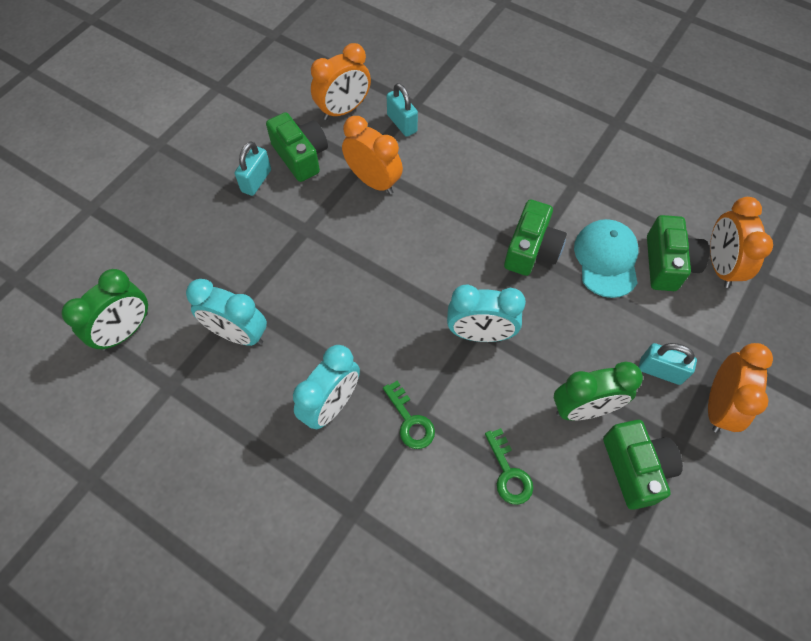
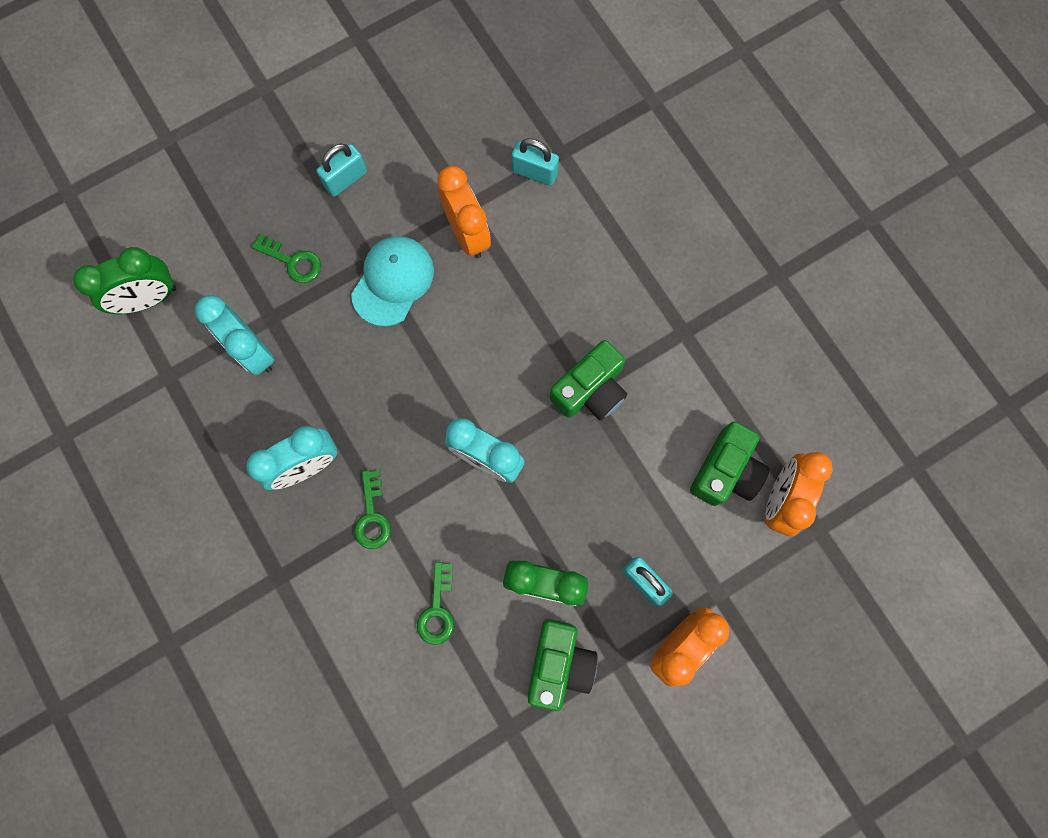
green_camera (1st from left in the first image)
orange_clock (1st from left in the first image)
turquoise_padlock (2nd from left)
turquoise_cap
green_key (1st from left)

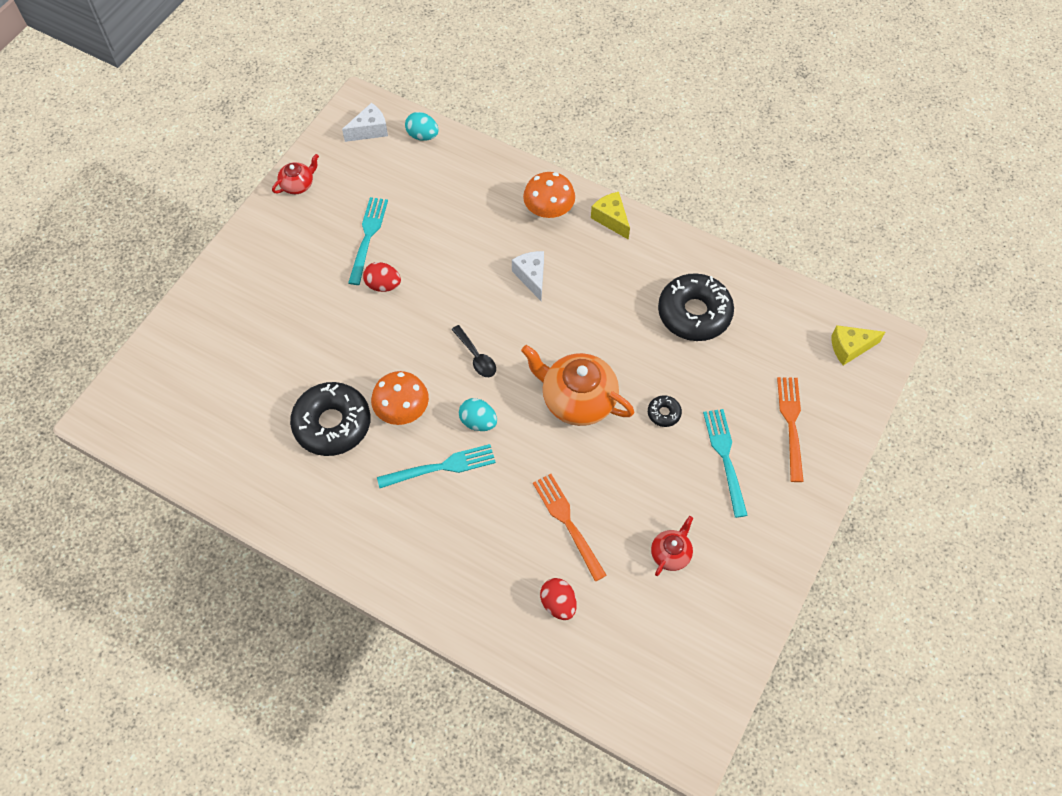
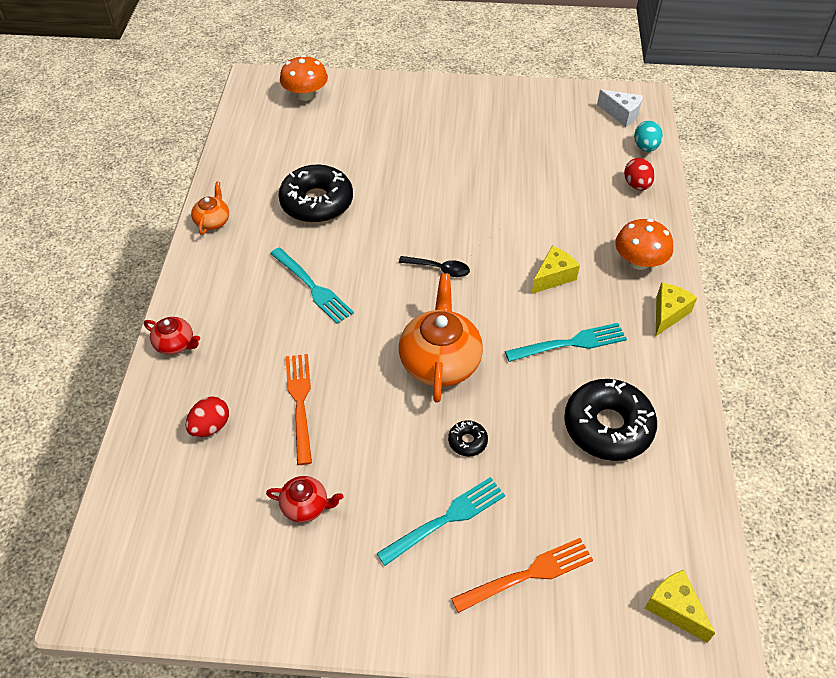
red_teapot (1st from left)
turquoise_fork (3rd from left)
red_egg (2nd from left)
orange_mushroom (1st from left)
black_spoon
turquoise_egg (2nd from left in the first image)
yellow_cheese (1st from left)
orange_fork (1st from left)
orange_teapot (1st from left)

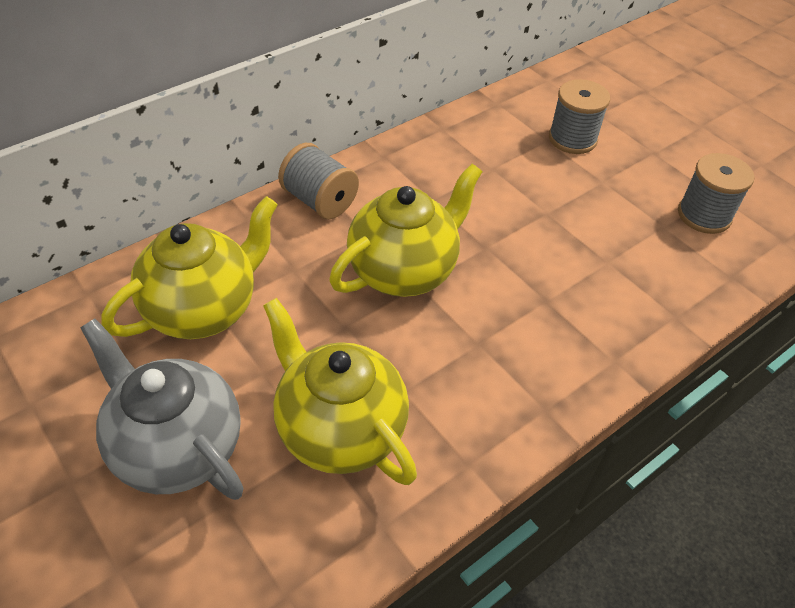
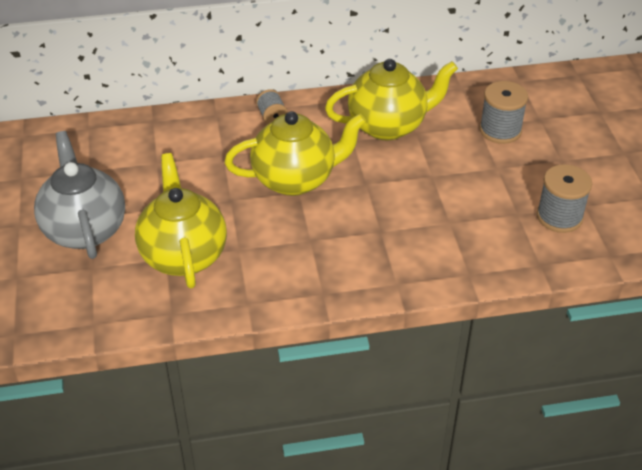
yellow_teapot (3rd from left)
grey_spool (1st from left)

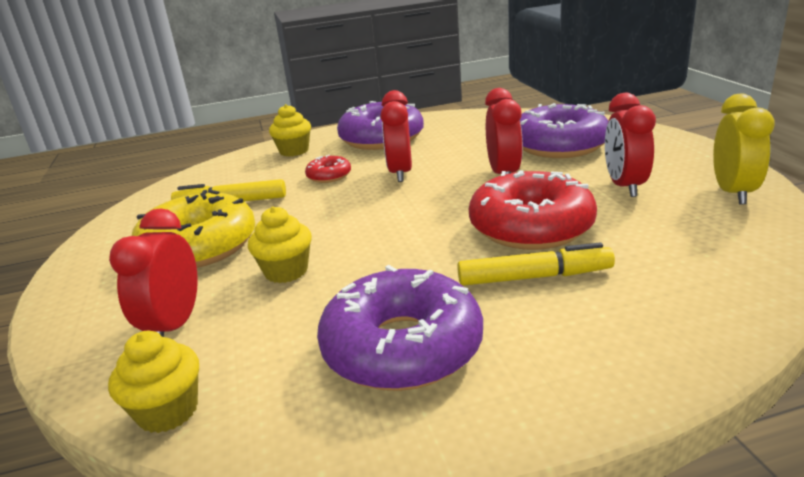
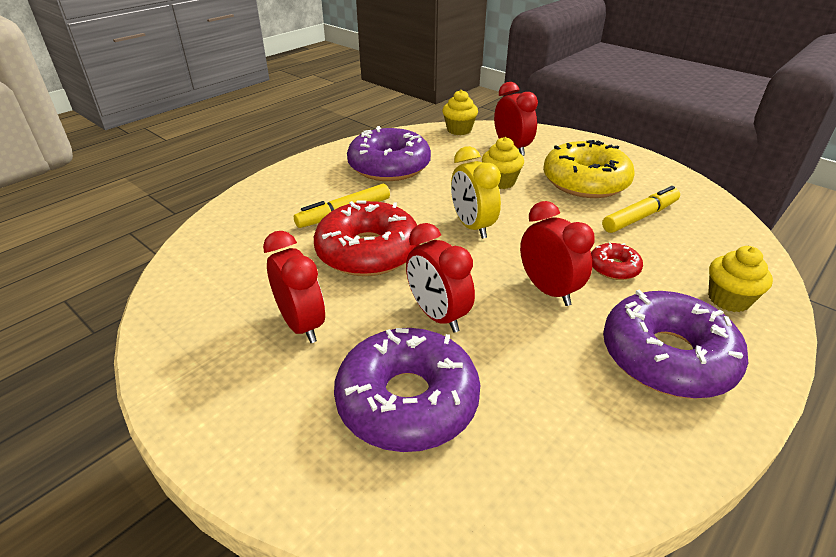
yellow_clock

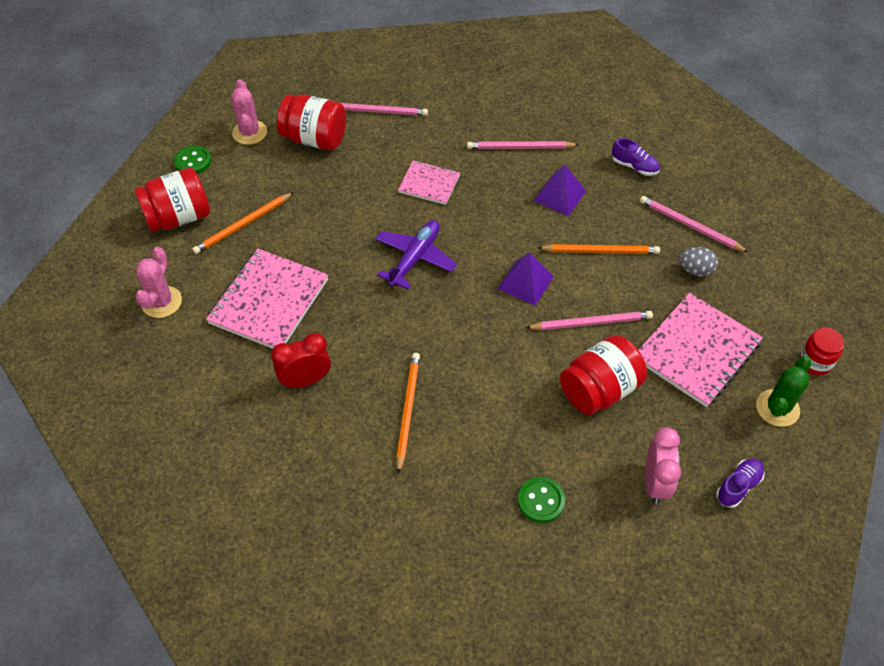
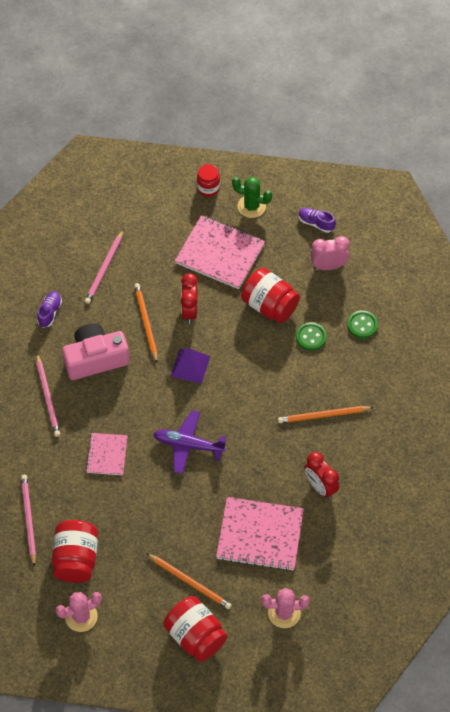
green_button (1st from left)
pink_pencil (3rd from left in the first image)
pink_camera
grey_egg
red_clock (1st from left)

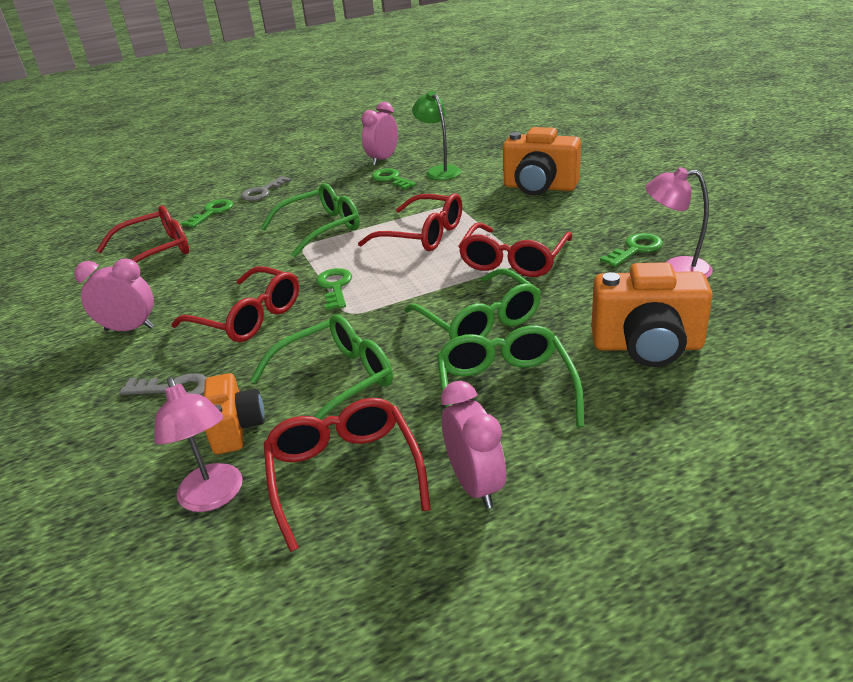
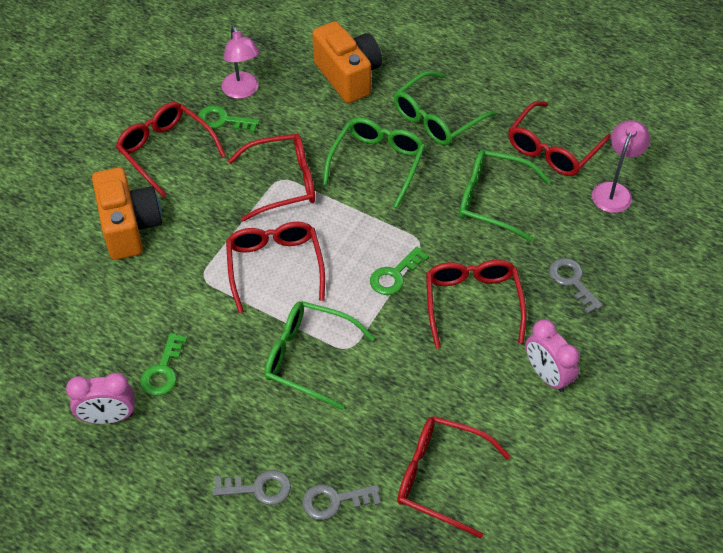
grey_key (2nd from left)
orange_camera (1st from left in the first image)
green_lamp
pink_clock (3rd from left in the first image)
red_glasses (1st from left)

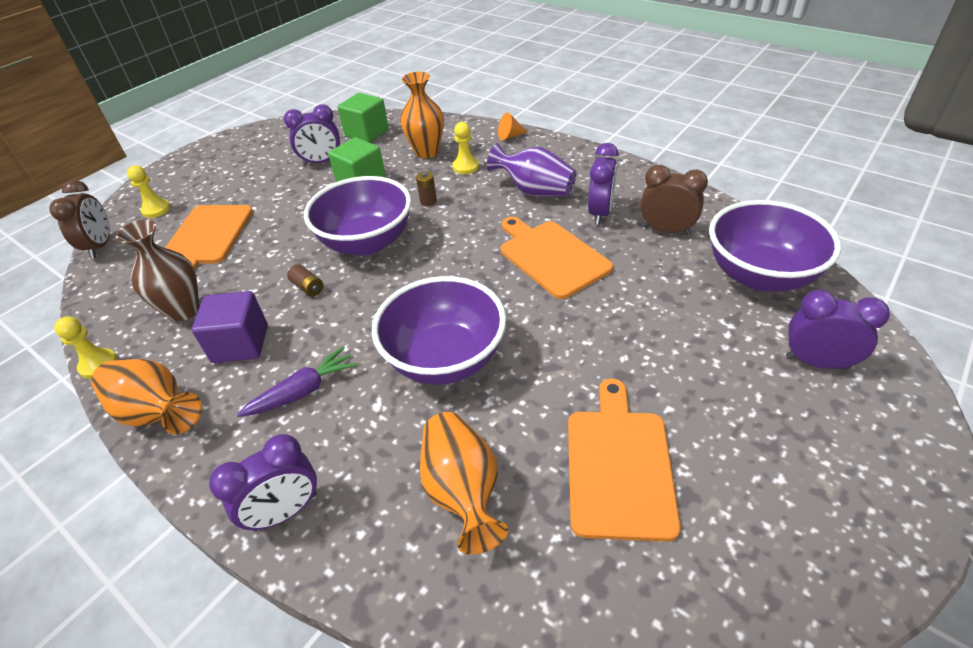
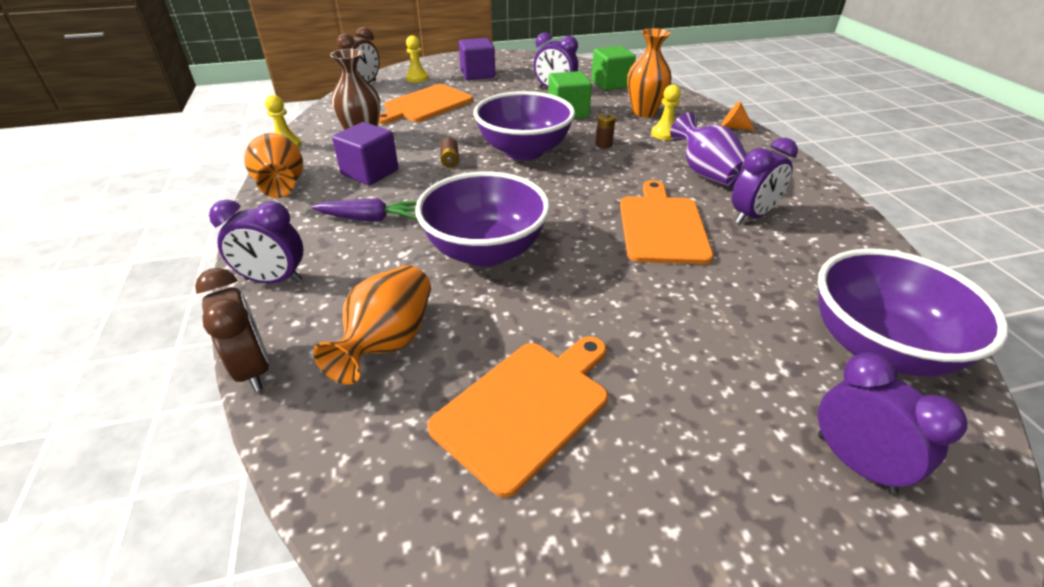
brown_clock (1st from left)
purple_cube (2nd from left)

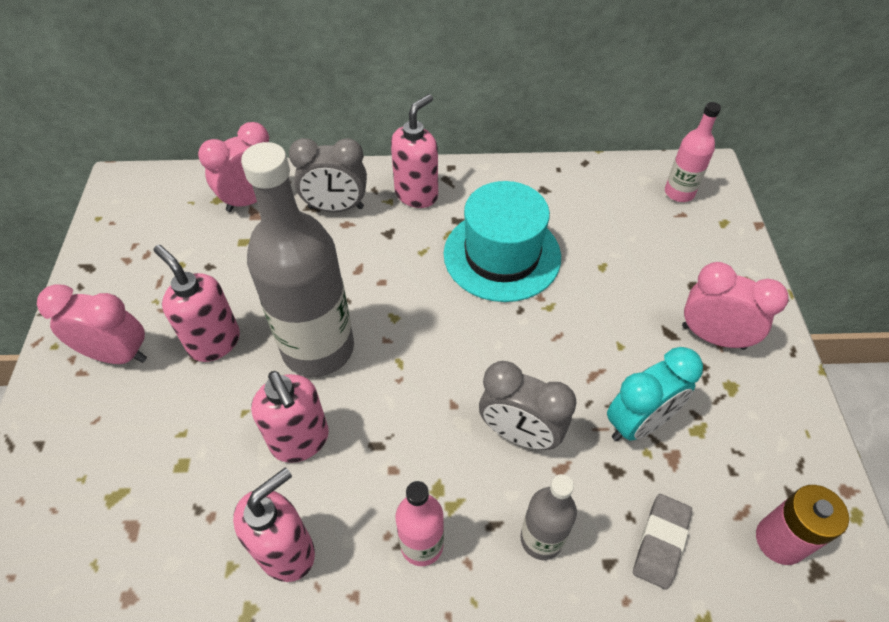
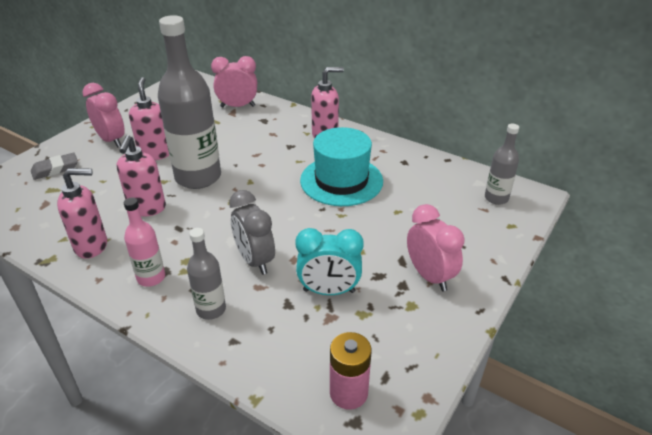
grey_clock (1st from left in the first image)
grey_eraser
grey_bottle (3rd from left)

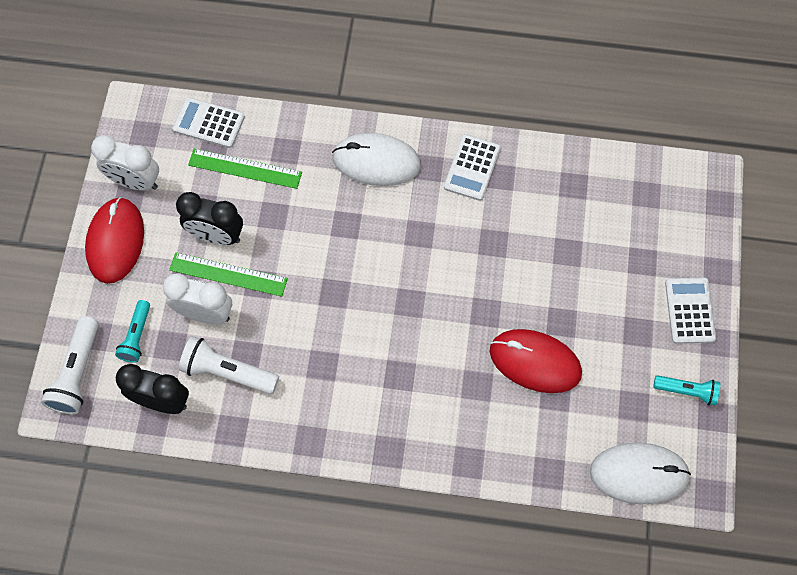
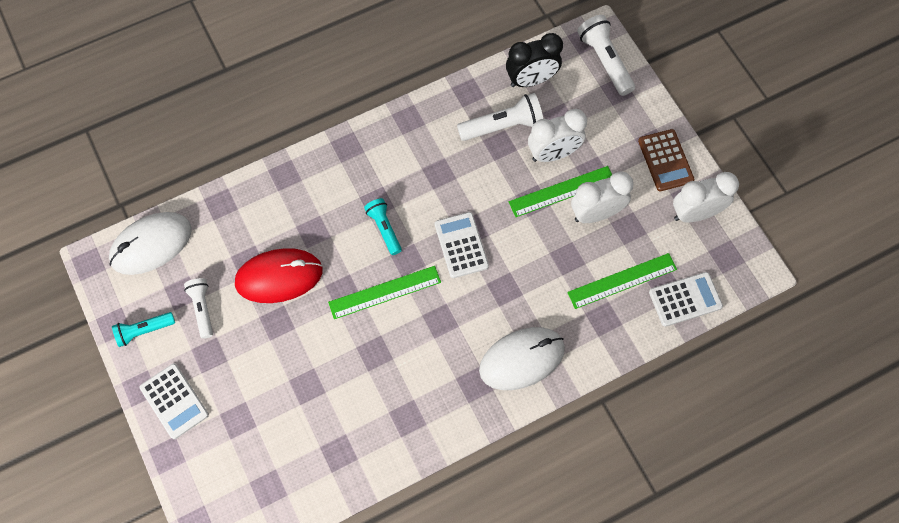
brown_calculator
turquoise_flashlight (2nd from left)
white_clock (2nd from left)
white_calculator (2nd from left)
white_flashlight (1st from left)
green_ruler (1st from left)

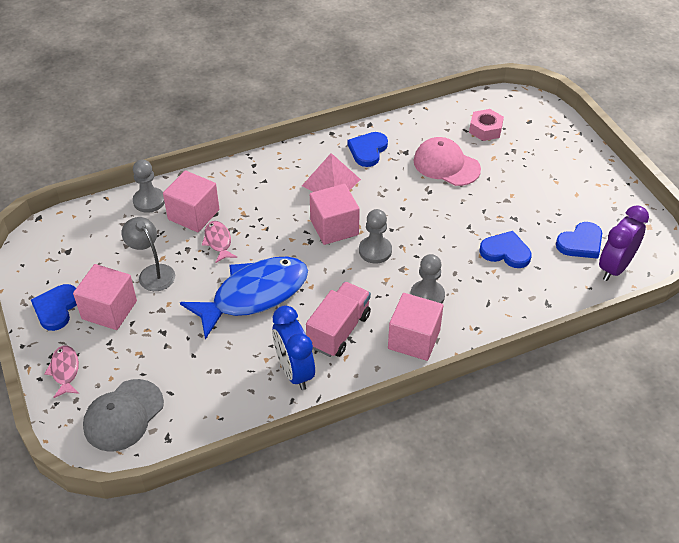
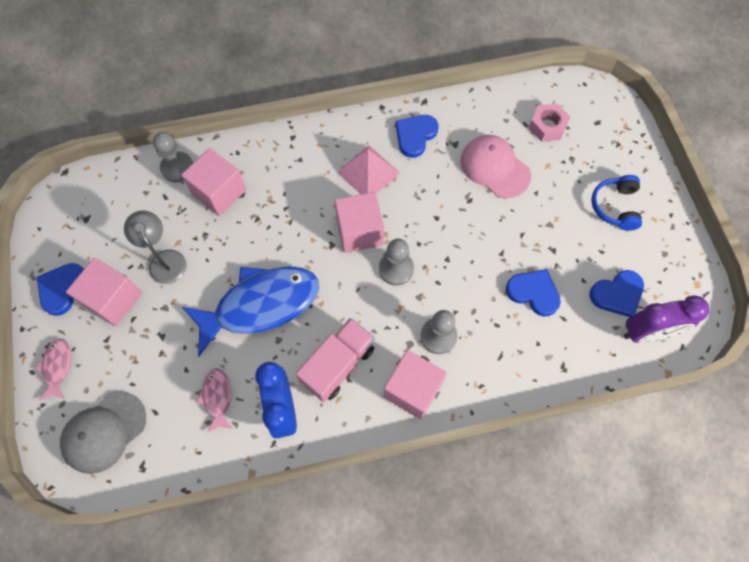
pink_fish (2nd from left)
purple_clock
blue_headphones

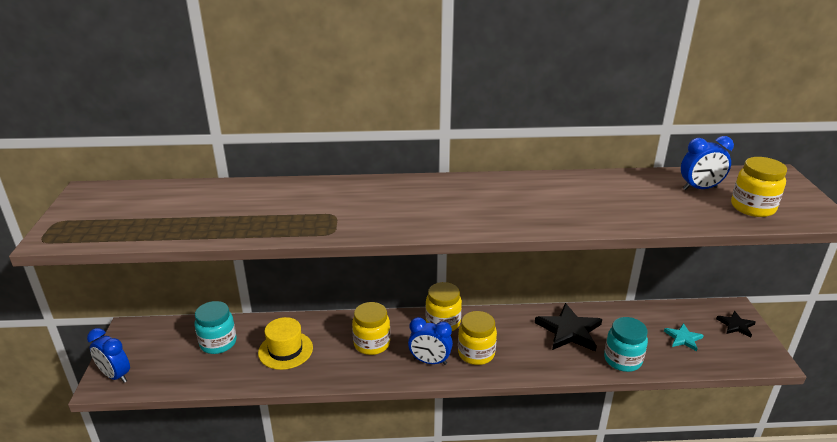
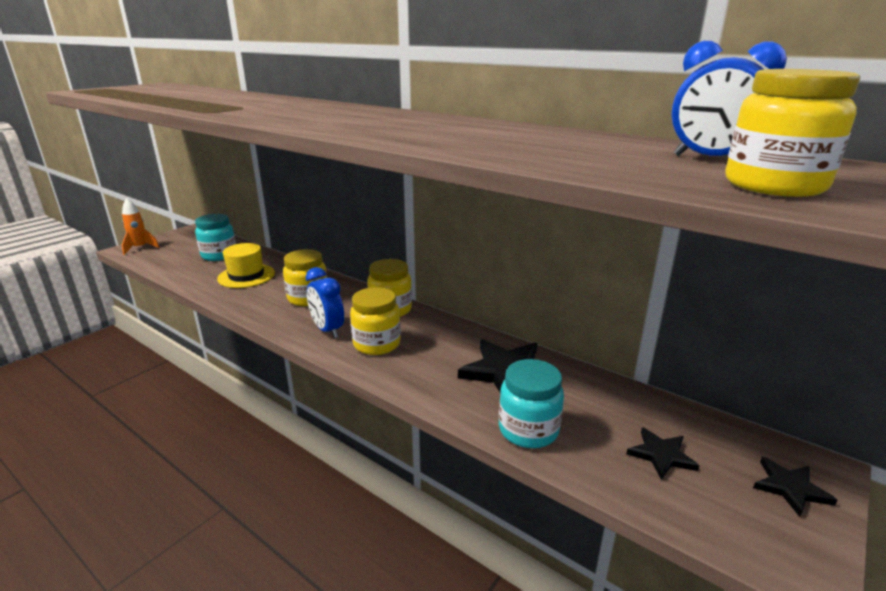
orange_rocket
black_star (2nd from left)

